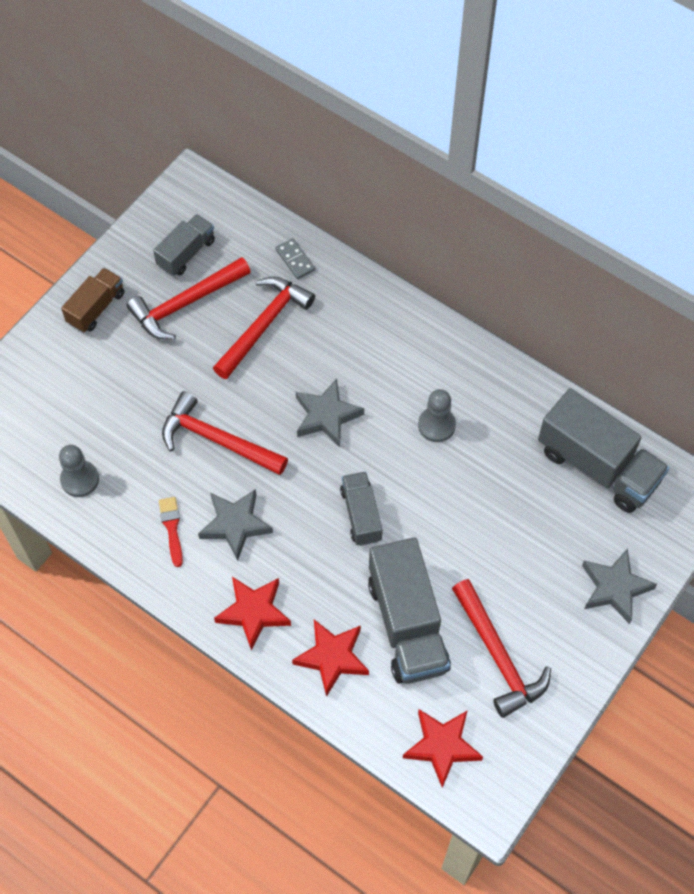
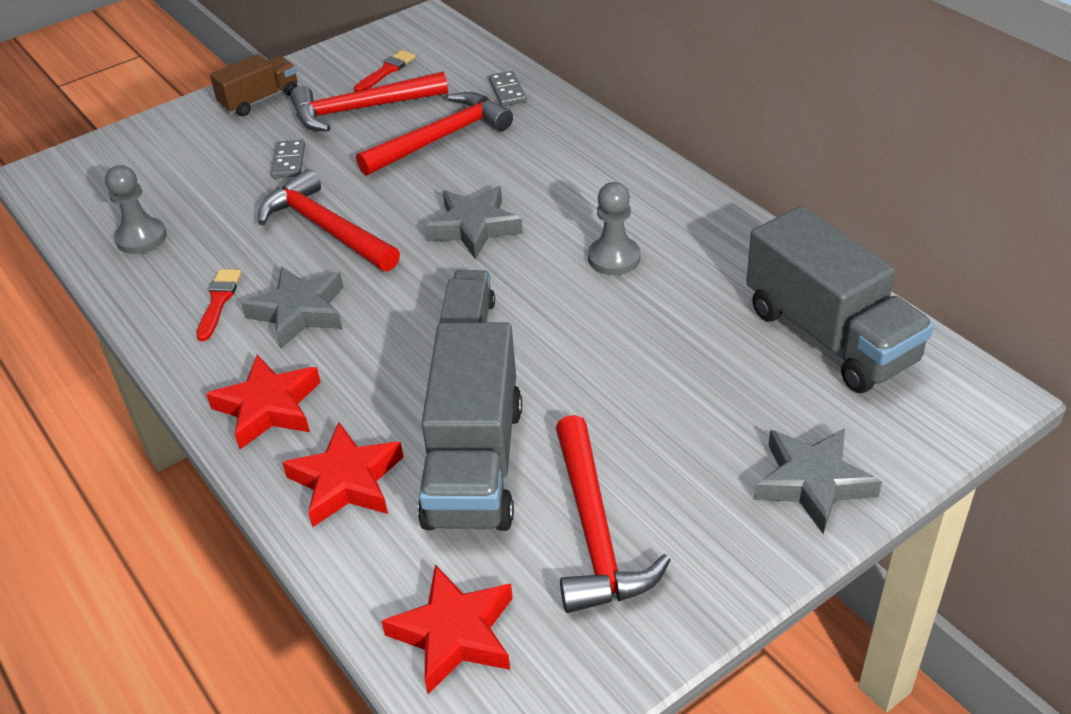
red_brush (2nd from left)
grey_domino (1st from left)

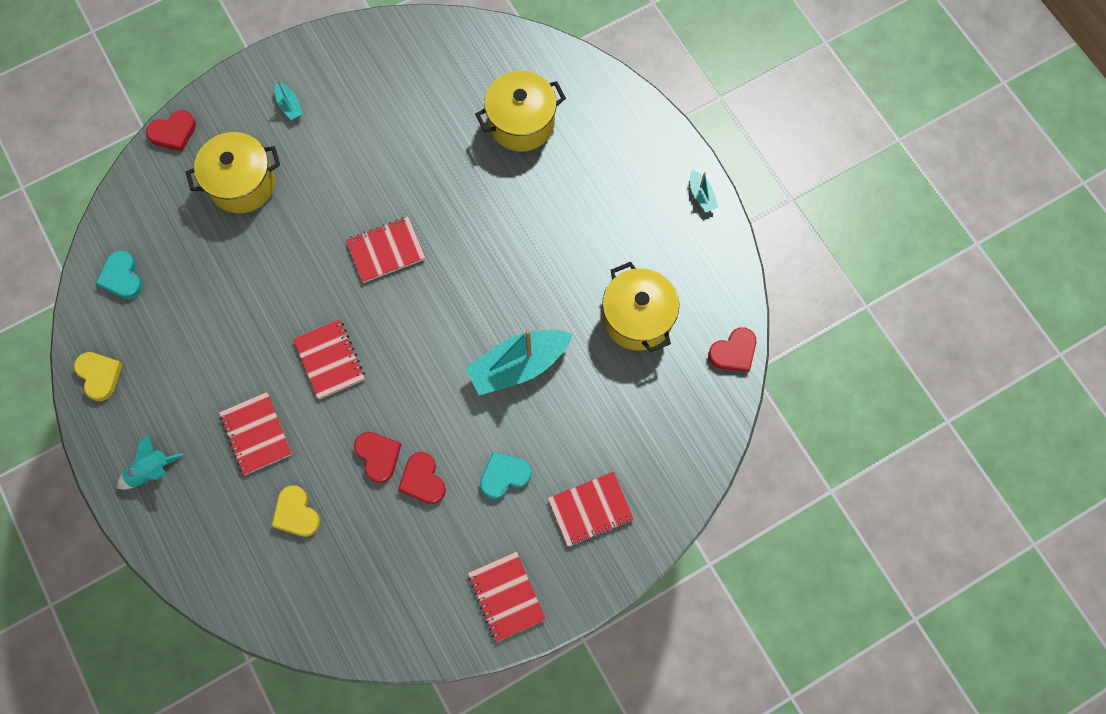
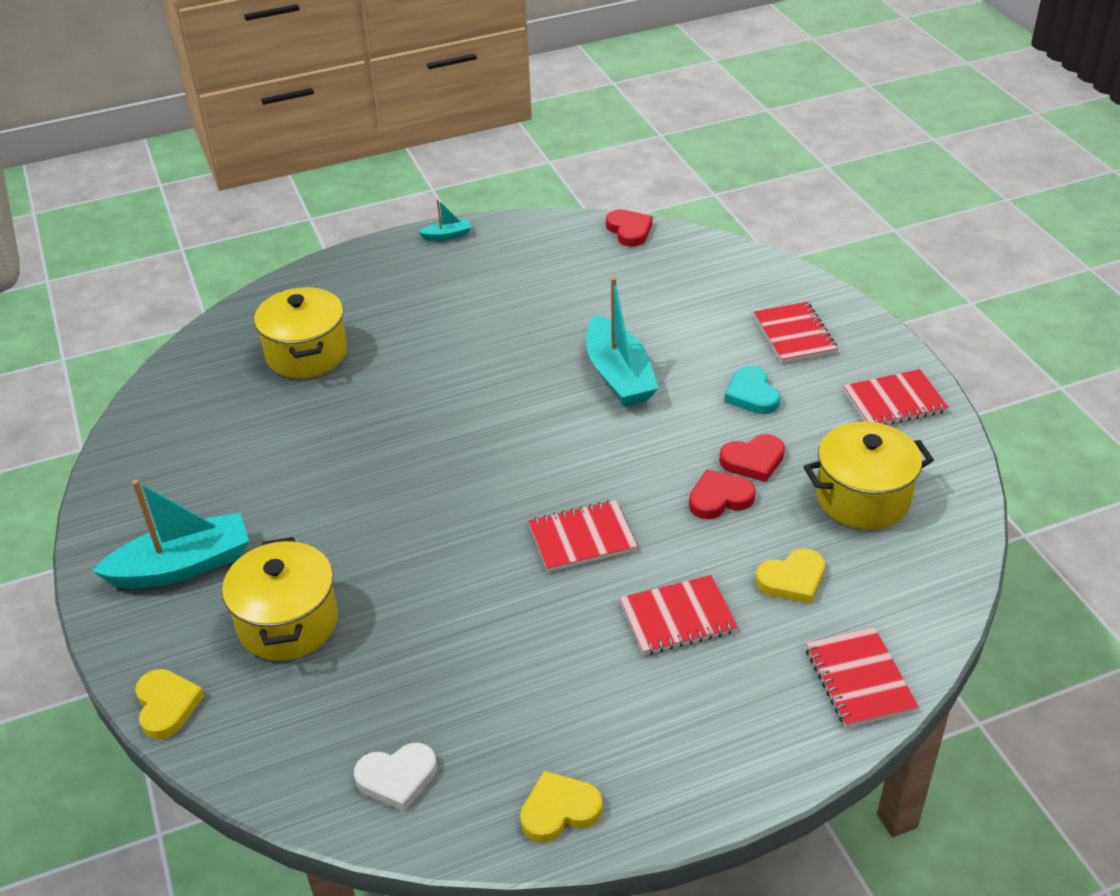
white_heart
turquoise_rocket
yellow_heart (1st from left)
turquoise_boat (1st from left)
red_notebook (4th from left)
yellow_pot (3rd from left)

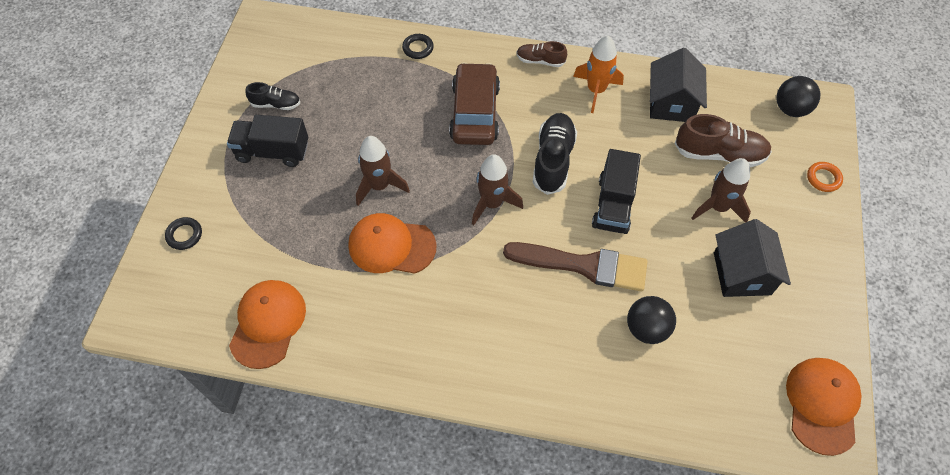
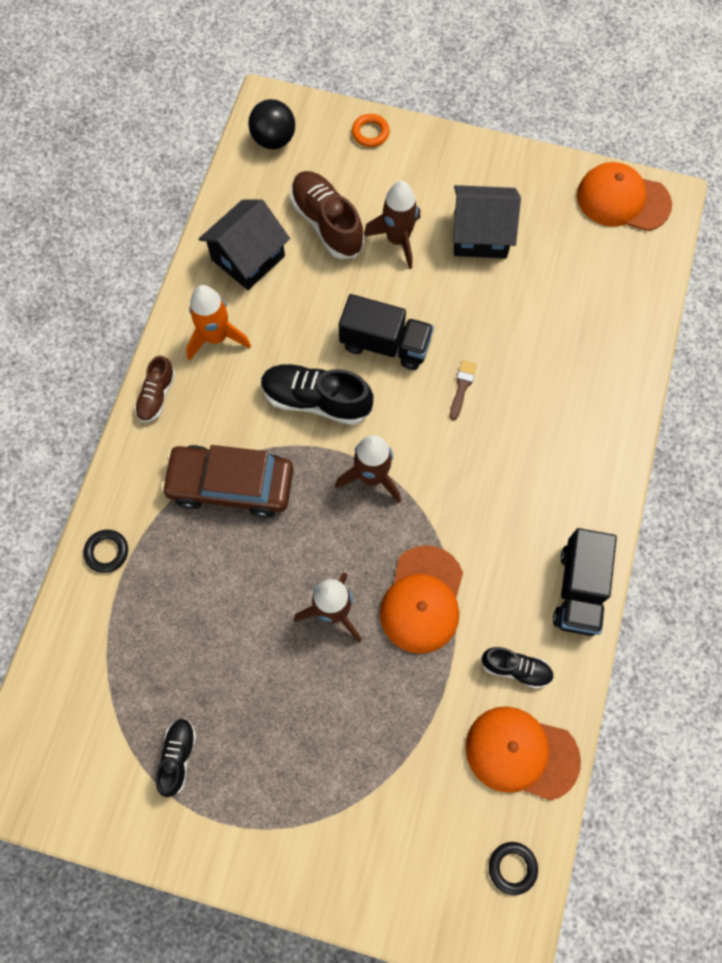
black_ring (2nd from left)
black_truck (2nd from left)
brown_brush
black_ball (1st from left in the first image)
black_house (1st from left)
brown_shoe (2nd from left)
black_shoe (3rd from left)

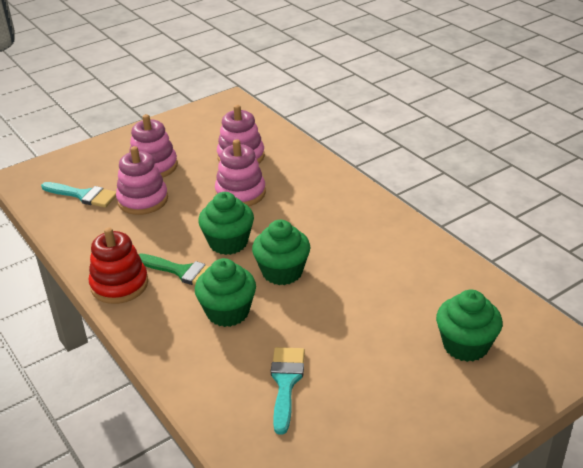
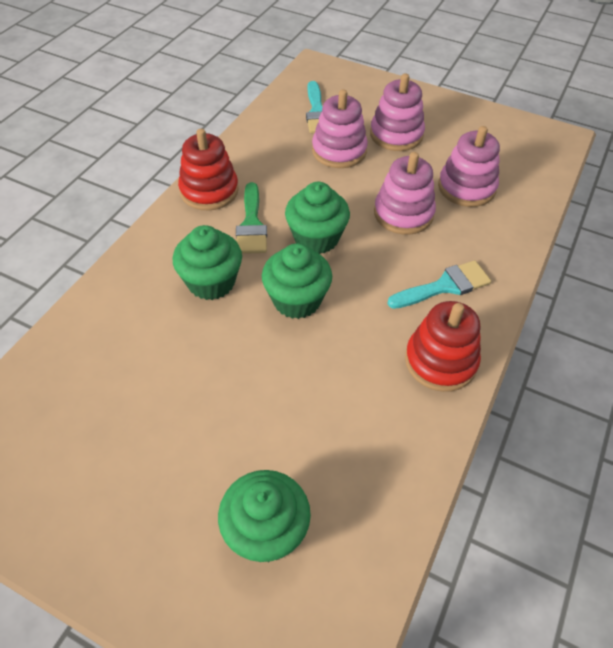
turquoise_brush (2nd from left)
red_stacking_toy (2nd from left)

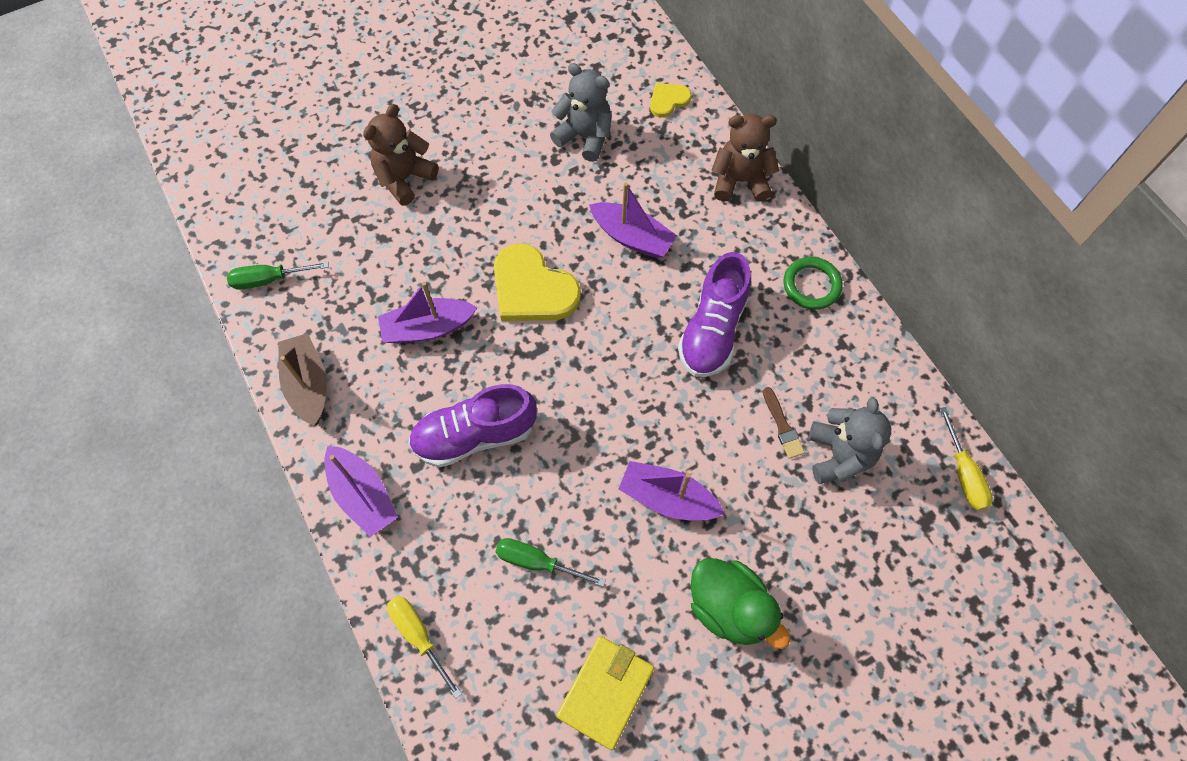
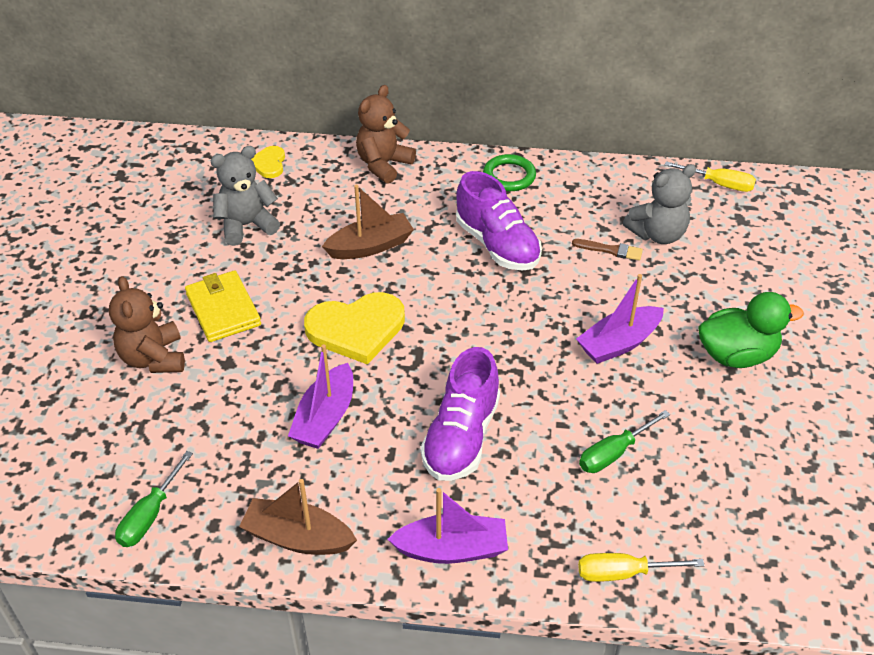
yellow_wallet
brown_boat (2nd from left)
grey_teddy_bear (2nd from left)

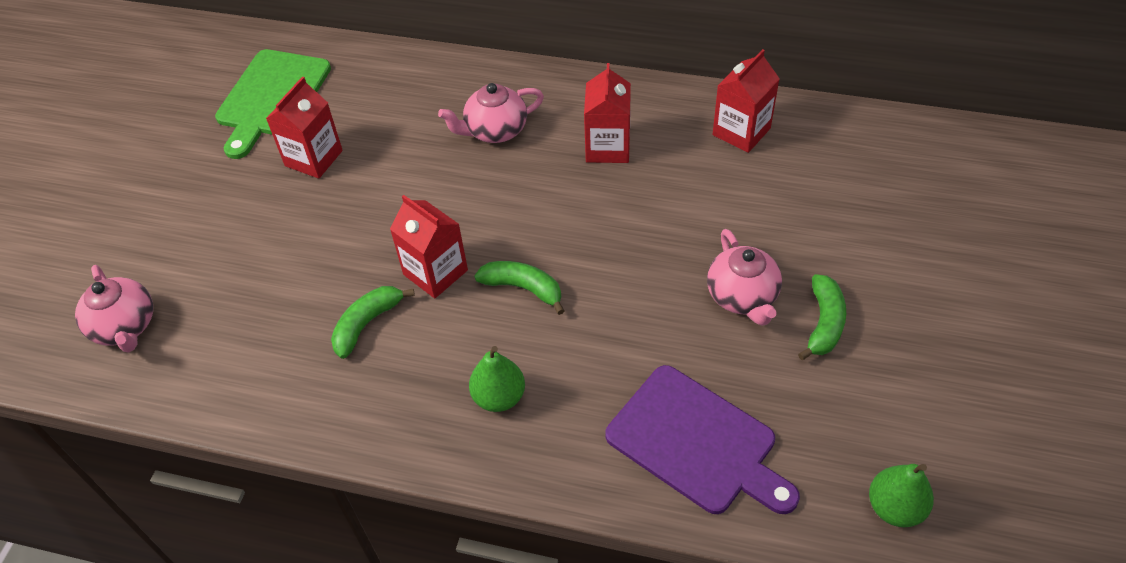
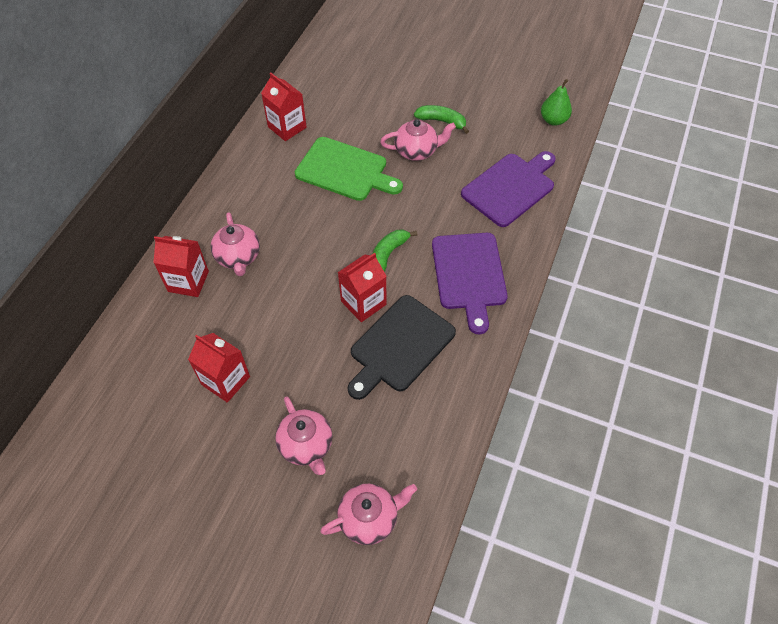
green_cutting_board
black_cutting_board
purple_cutting_board (1st from left)
red_carton (1st from left)
pink_teapot (2nd from left)

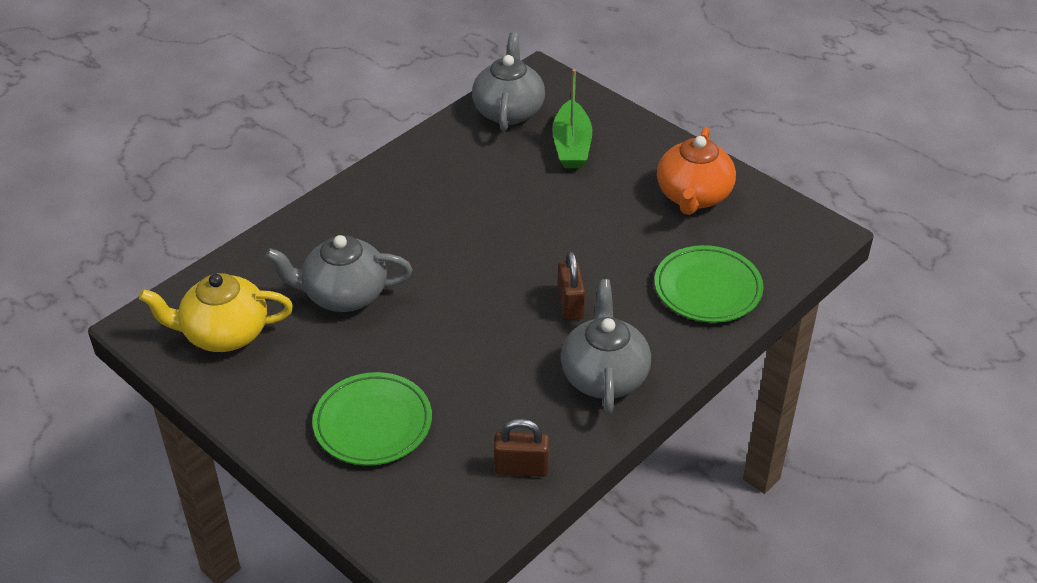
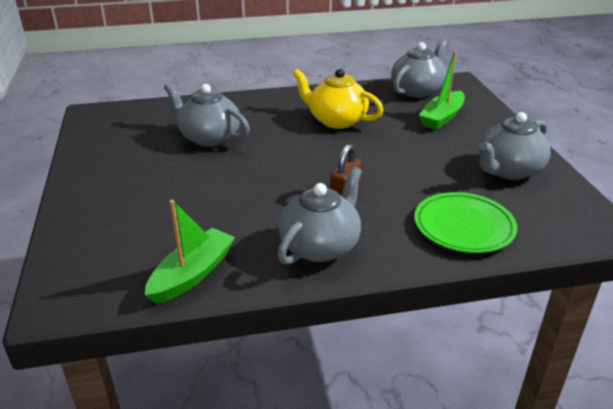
yellow_teapot
green_plate (1st from left in the first image)
green_boat (1st from left)
grey_teapot (4th from left)

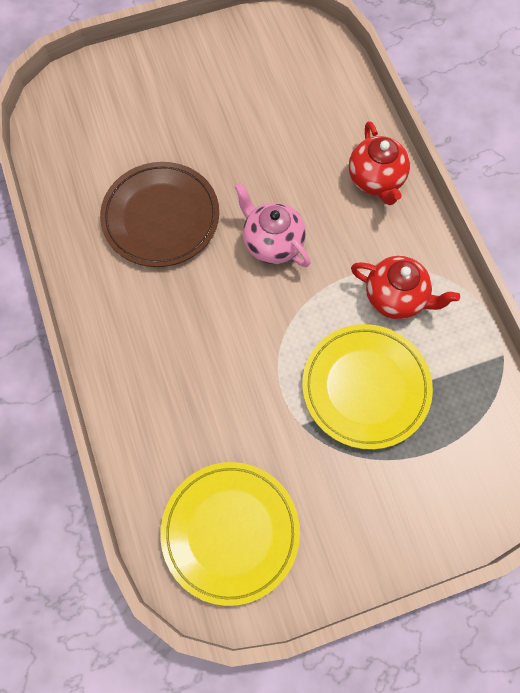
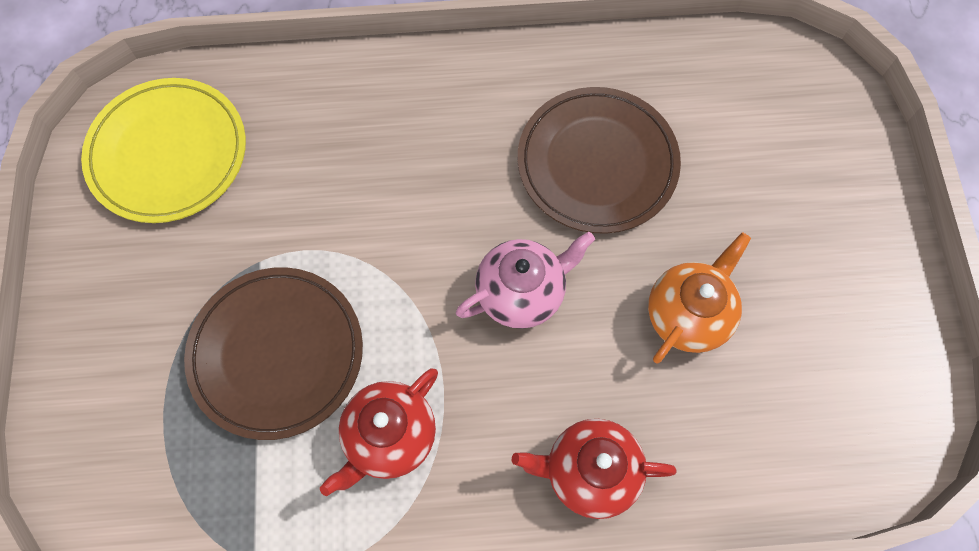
brown_plate (1st from left)
orange_teapot

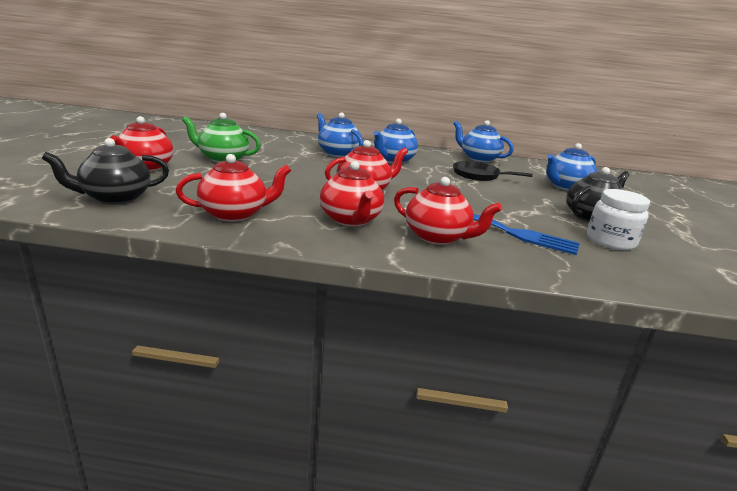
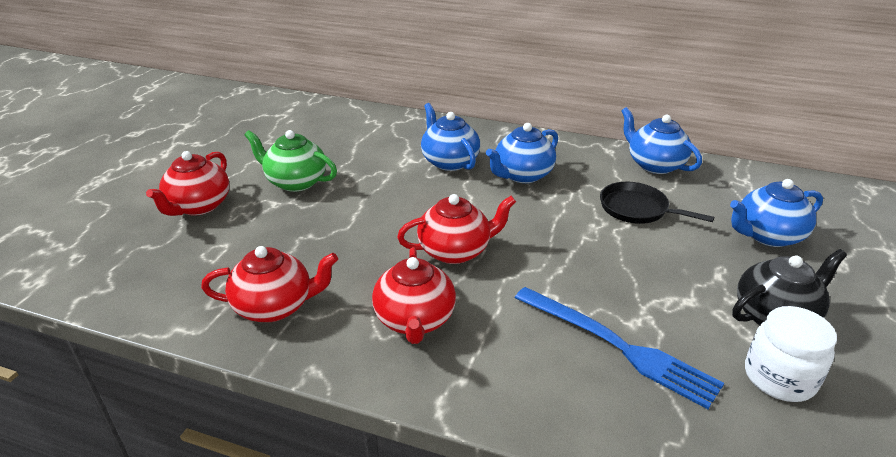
black_teapot (1st from left in the first image)
red_teapot (5th from left in the first image)

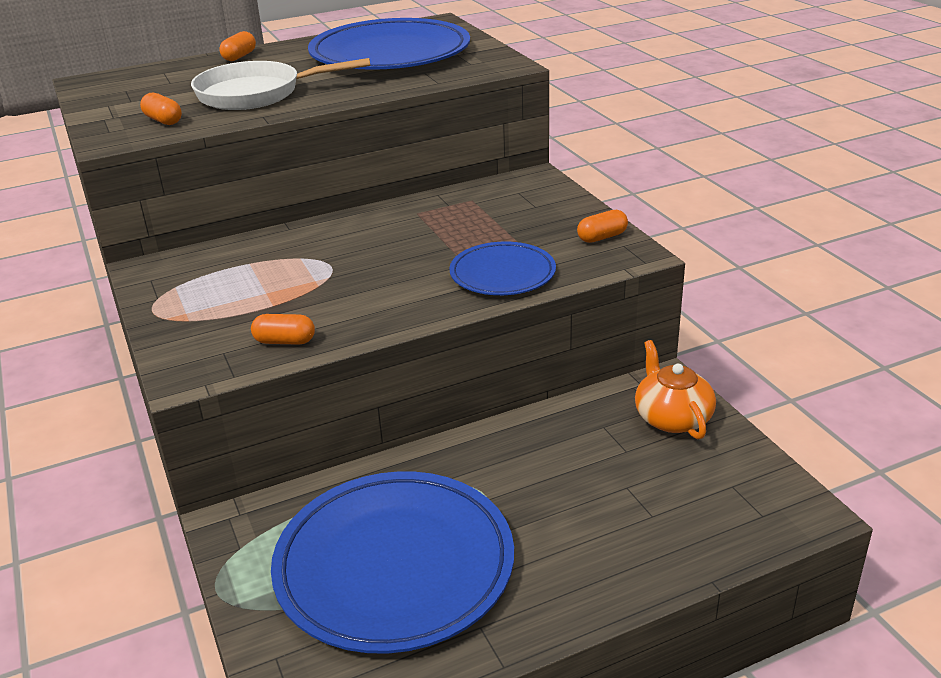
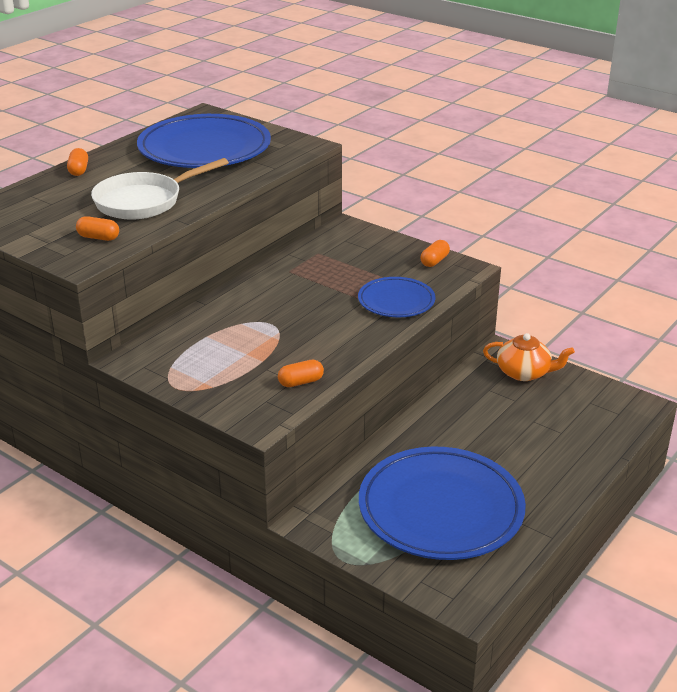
orange_teapot

